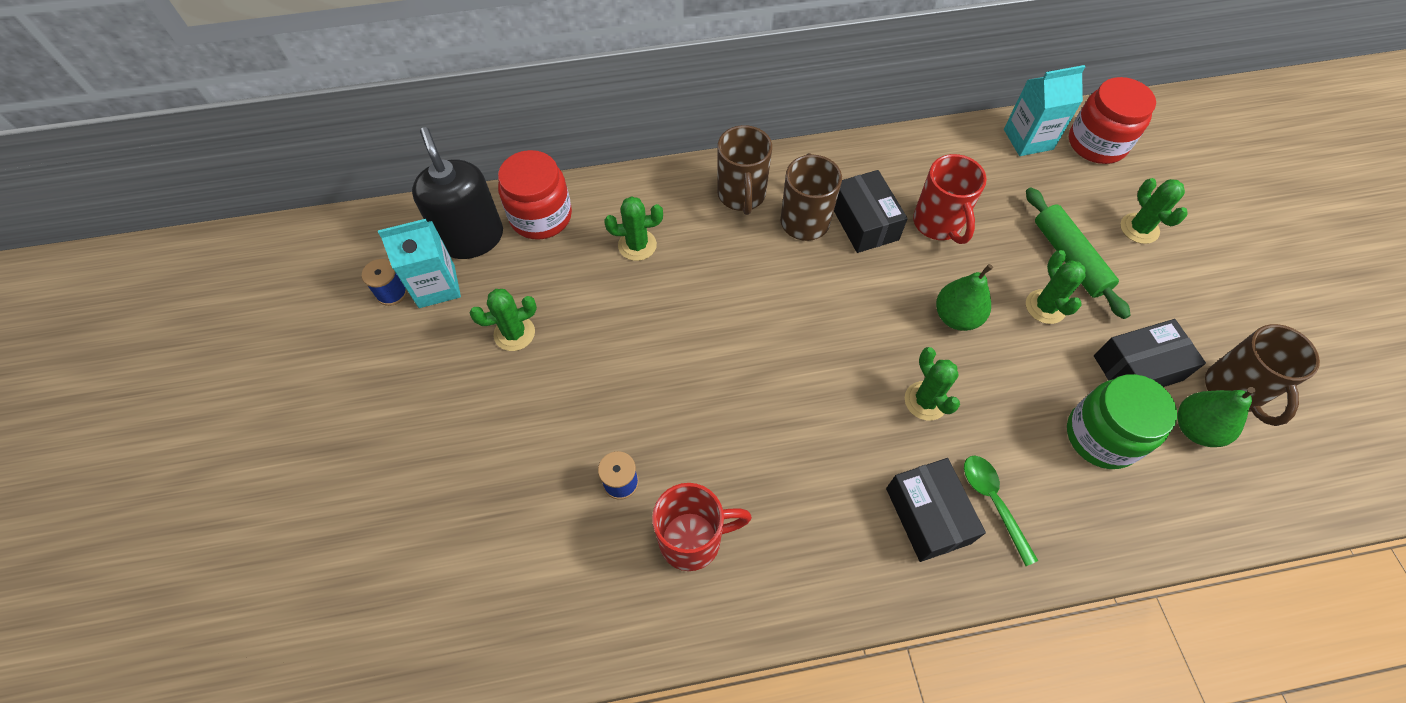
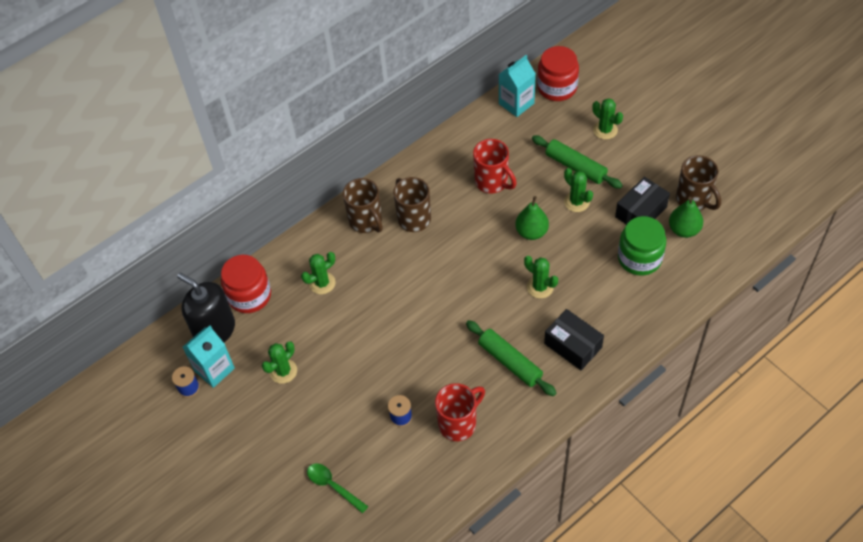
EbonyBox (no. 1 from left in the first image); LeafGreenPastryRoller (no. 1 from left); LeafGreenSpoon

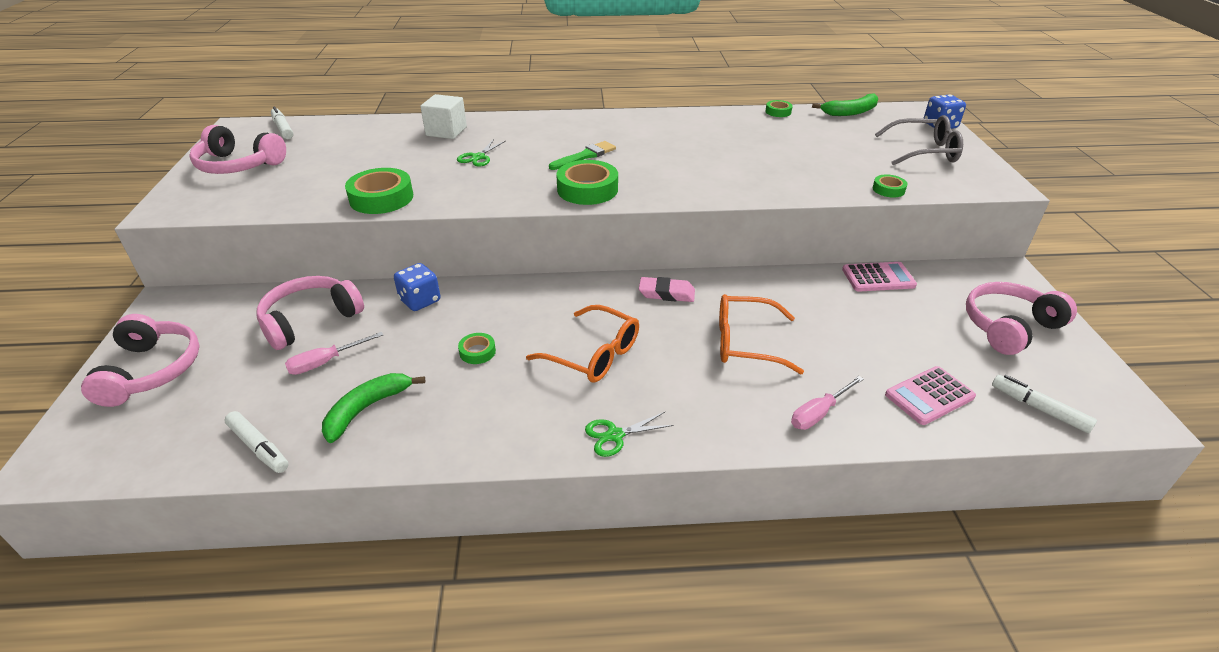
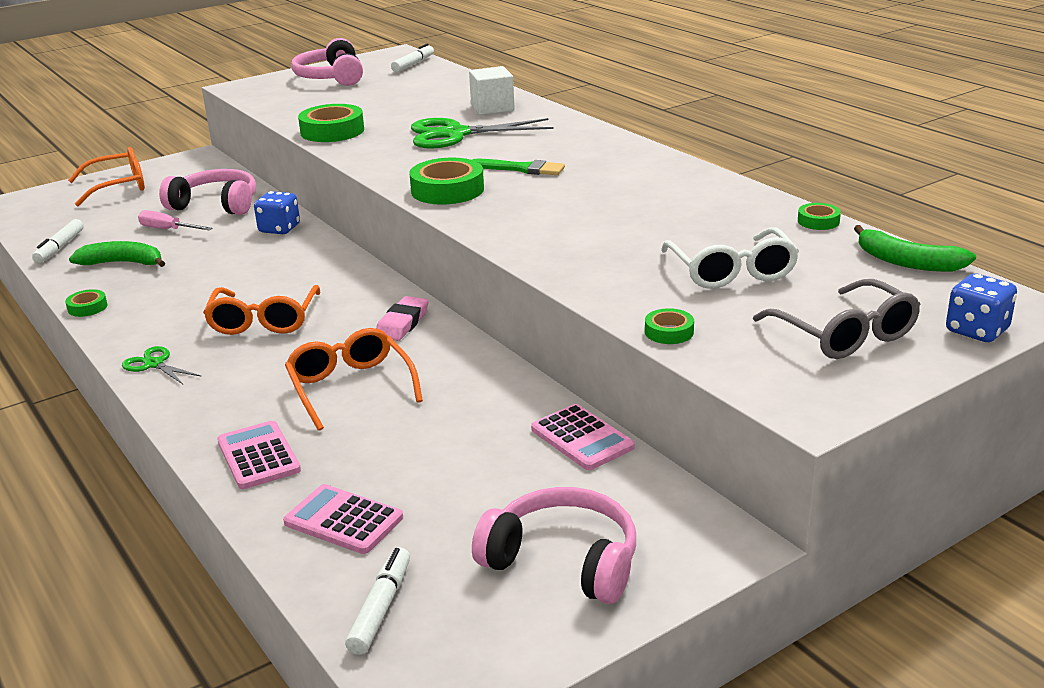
WhiteSpectacles; LeafGreenTape (no. 1 from left); OrangeSpectacles (no. 1 from left); RosyPocketCalculator (no. 1 from left); RosyPencilEraser; LeafGreenShears (no. 2 from left)

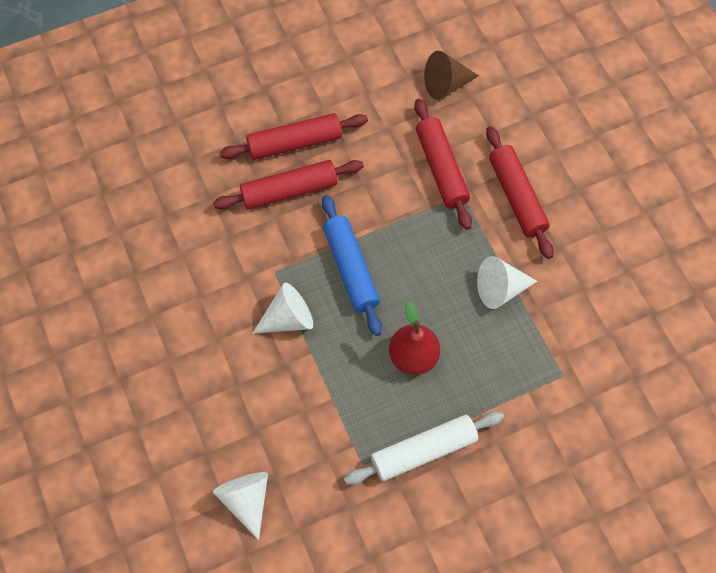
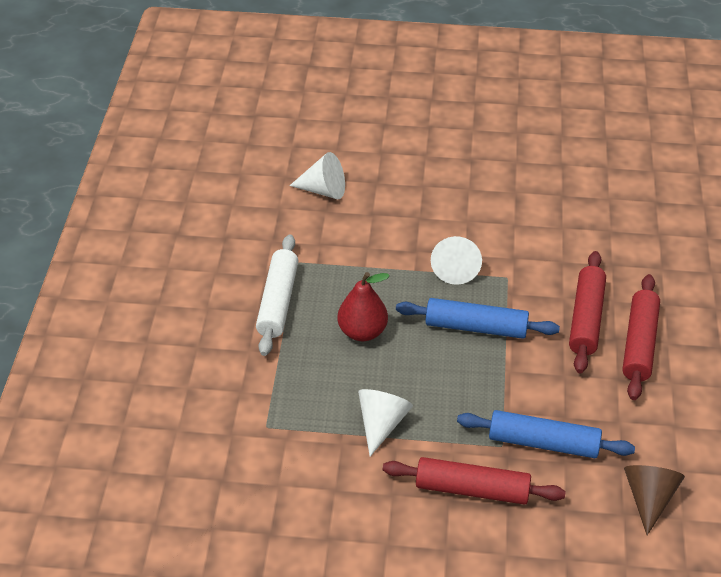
RoyalBluePastryRoller (no. 2 from left)

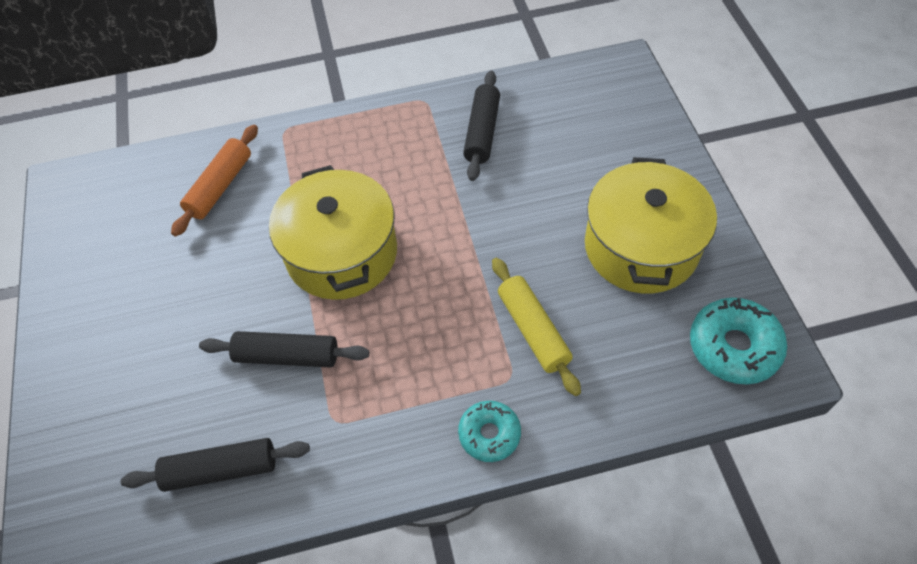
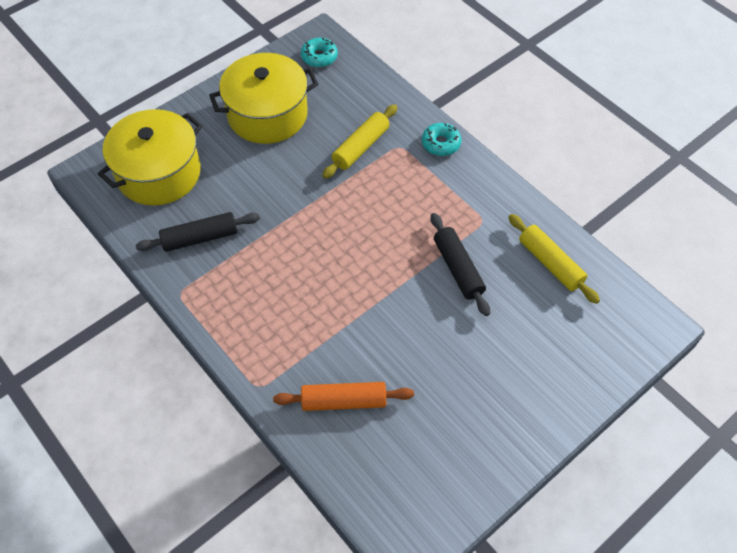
GoldenPot (no. 1 from left); GoldenPastryRoller (no. 2 from left); TurquoiseDoughnut (no. 1 from left)

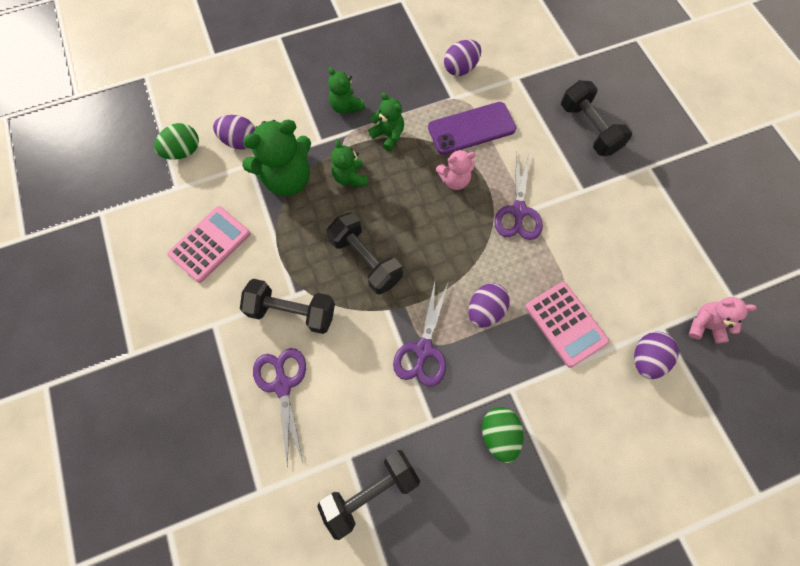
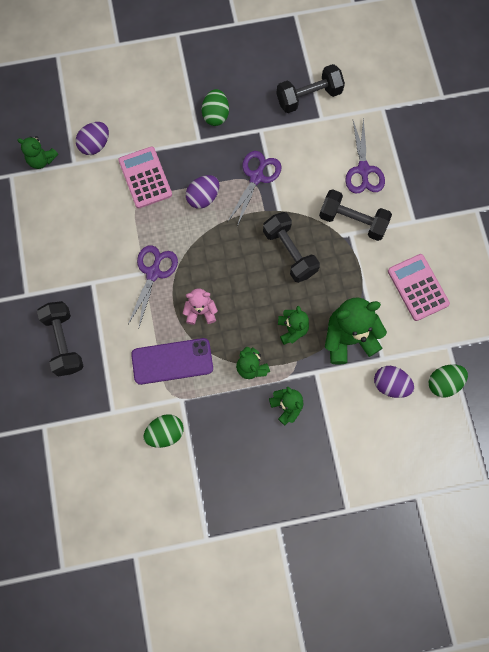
LeafGreenEggShape (no. 1 from left); LeafGreenStuffedBear (no. 1 from left); RosyPocketCalculator (no. 2 from left)

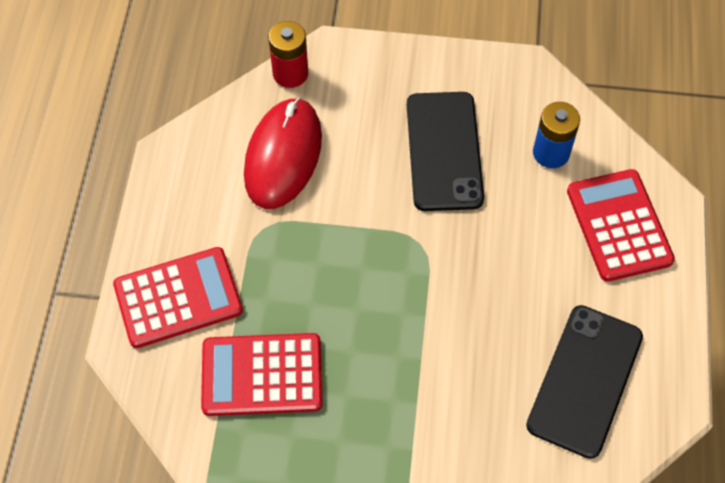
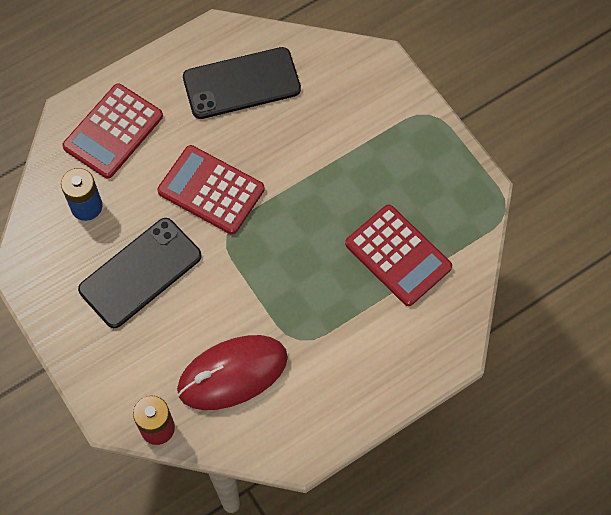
RedPocketCalculator (no. 2 from left)

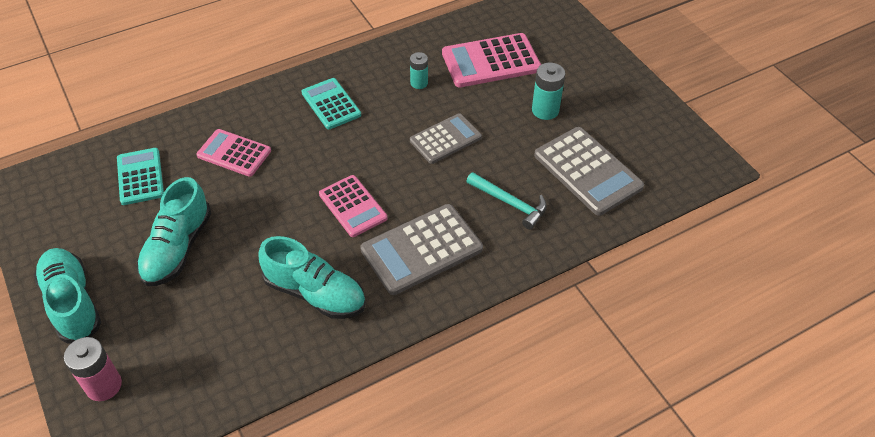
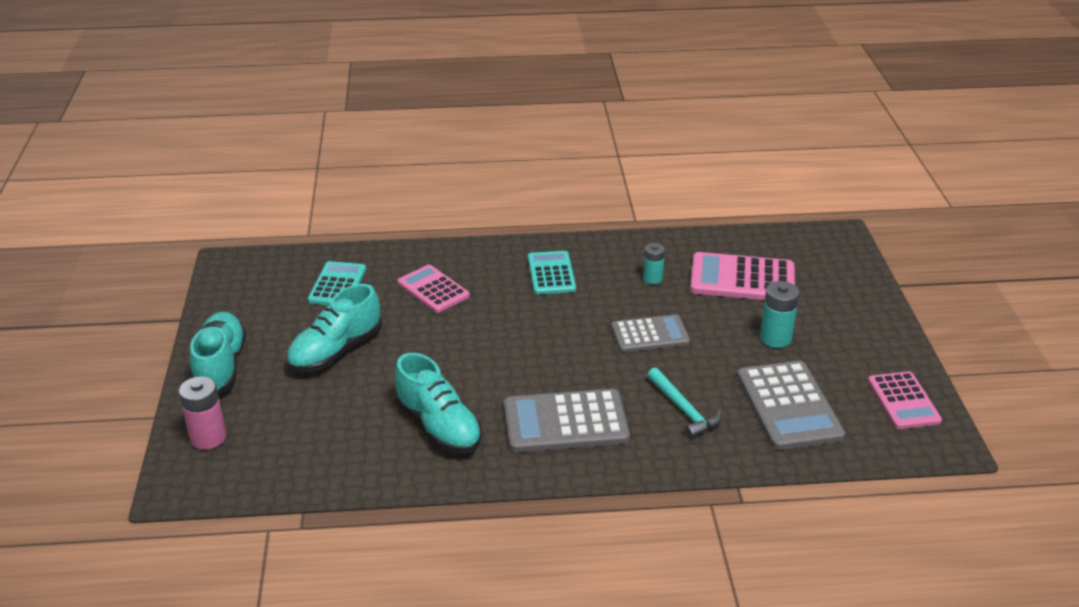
RosyPocketCalculator (no. 3 from left)

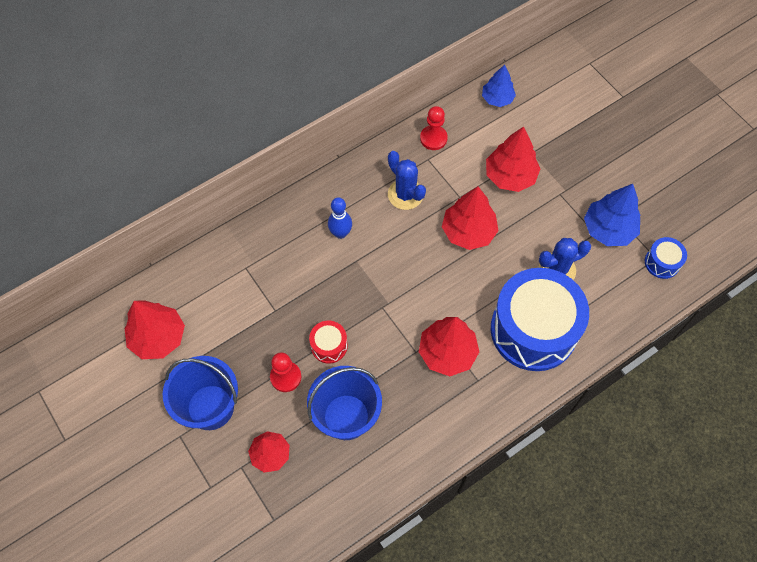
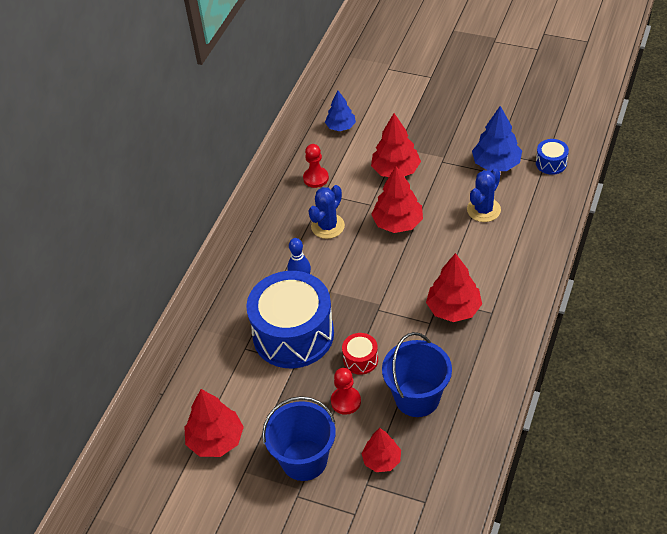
RoyalBlueDrum (no. 1 from left); RoyalBluePricklyPlant (no. 1 from left)

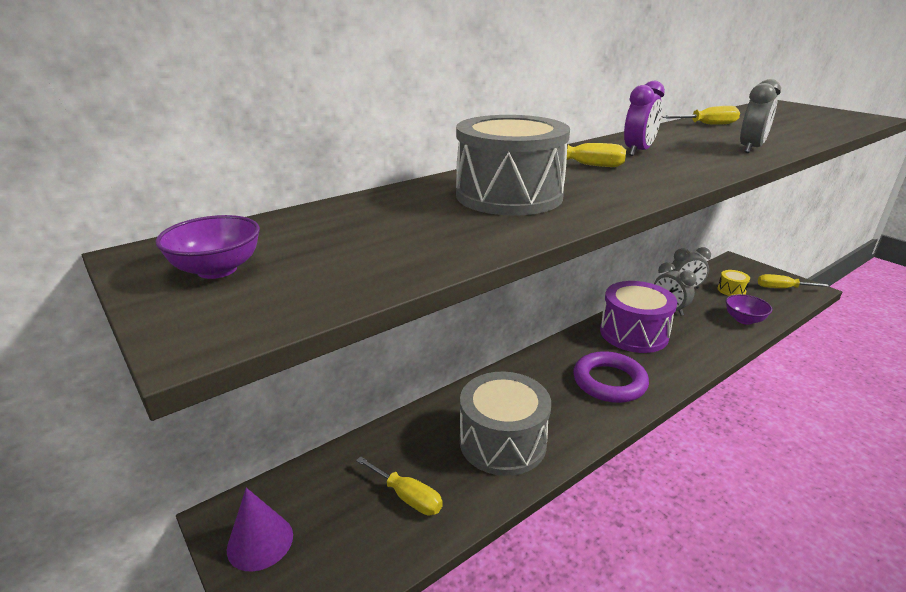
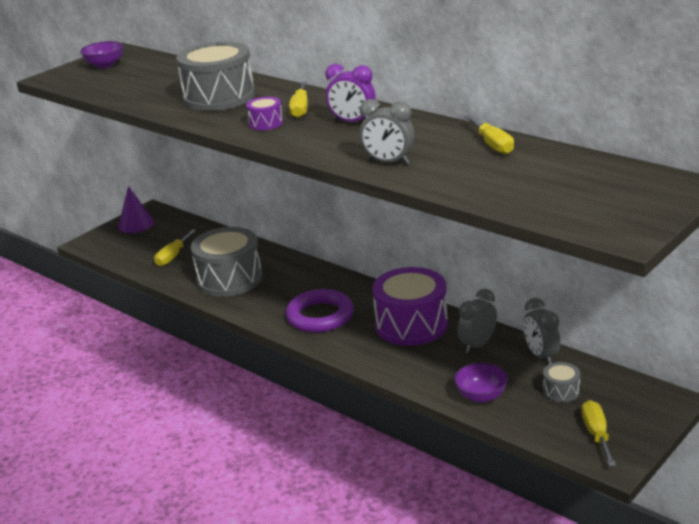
PurpleDrum (no. 1 from left); GreyDrum (no. 3 from left)

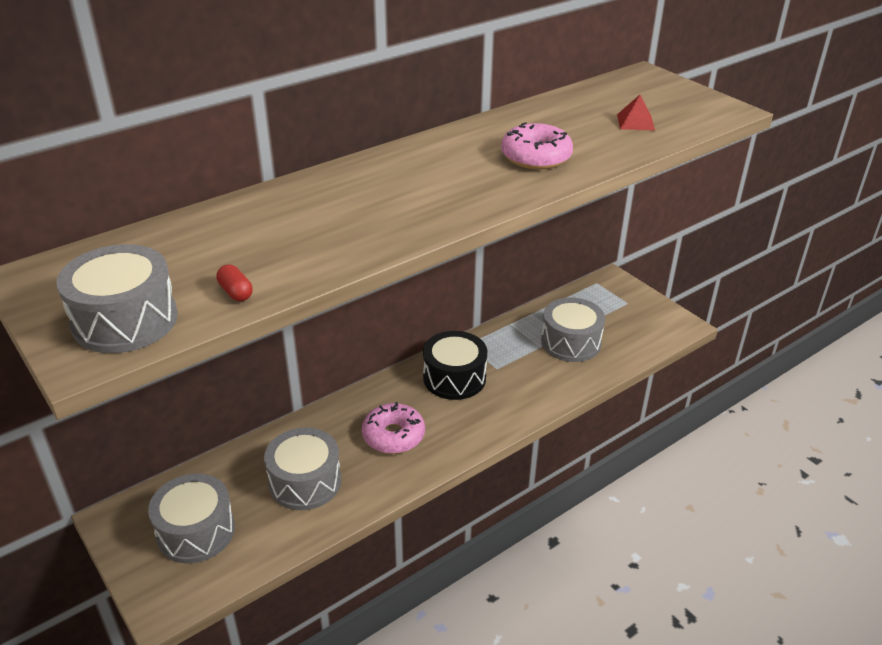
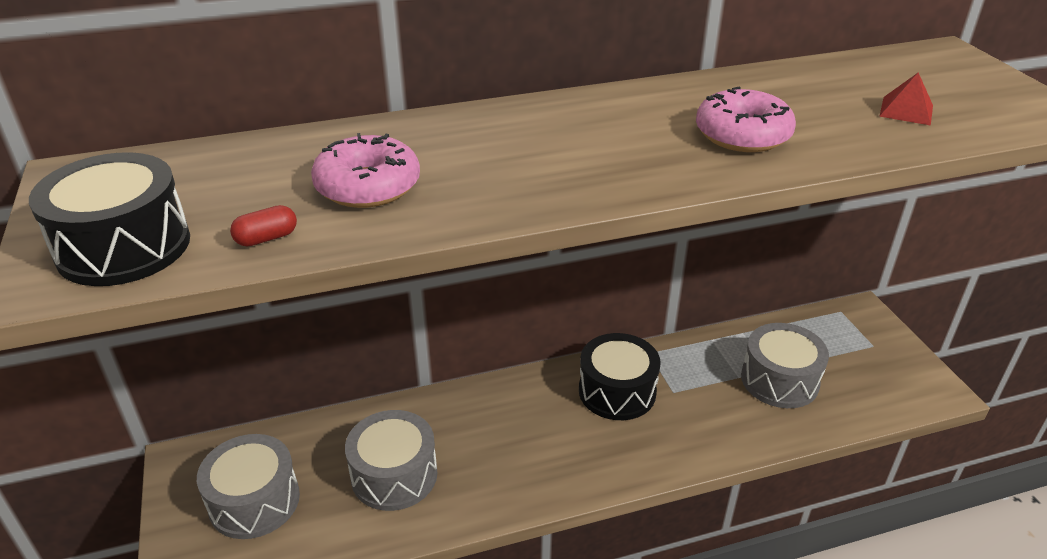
RosyDoughnut (no. 1 from left); EbonyDrum (no. 1 from left); RedCapsule

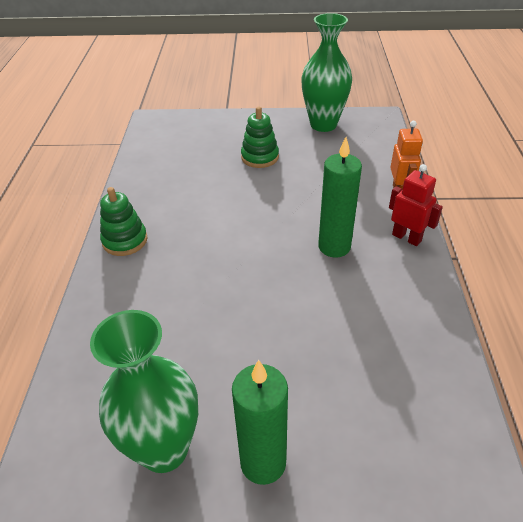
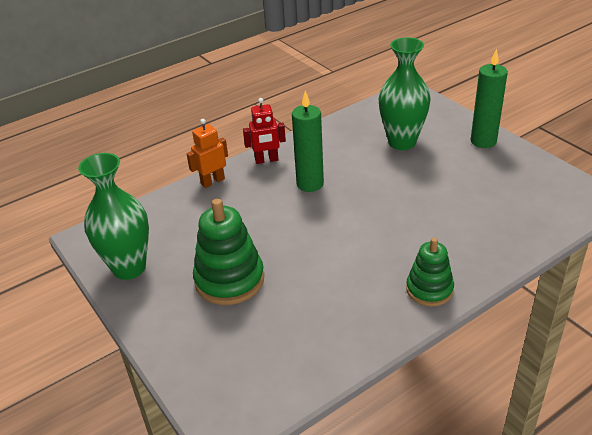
LeafGreenVase (no. 2 from left); RedRobotFigure; LeafGreenStackingRings (no. 1 from left)

